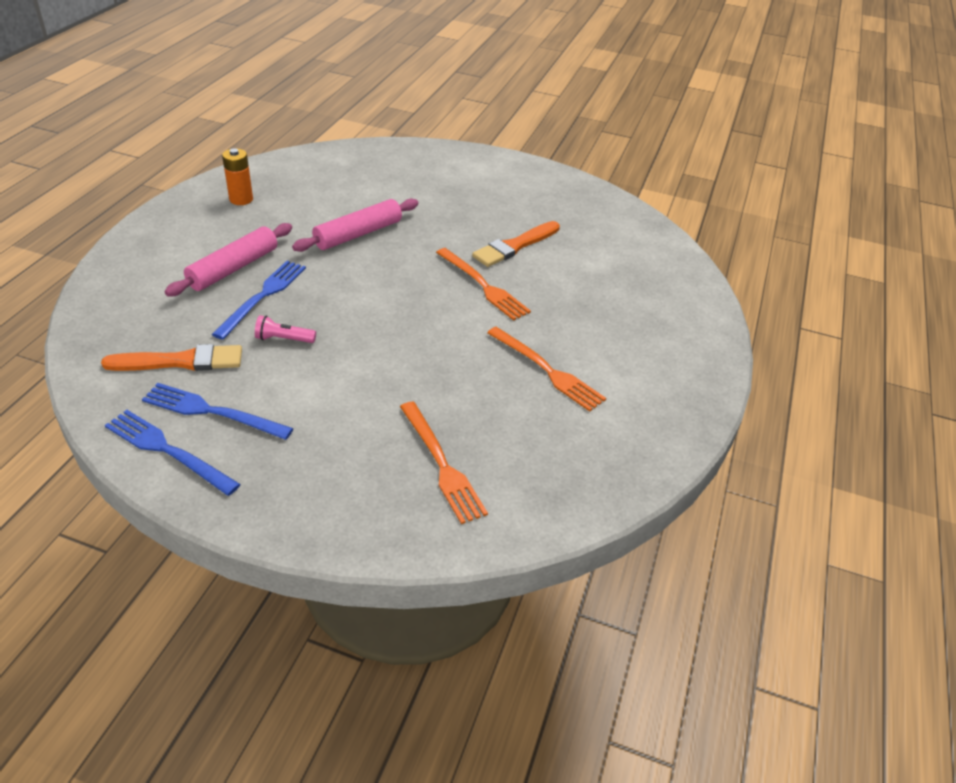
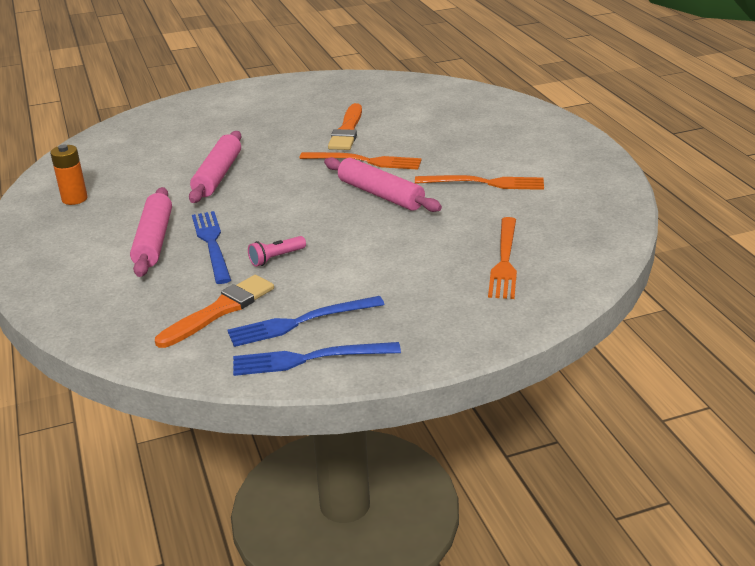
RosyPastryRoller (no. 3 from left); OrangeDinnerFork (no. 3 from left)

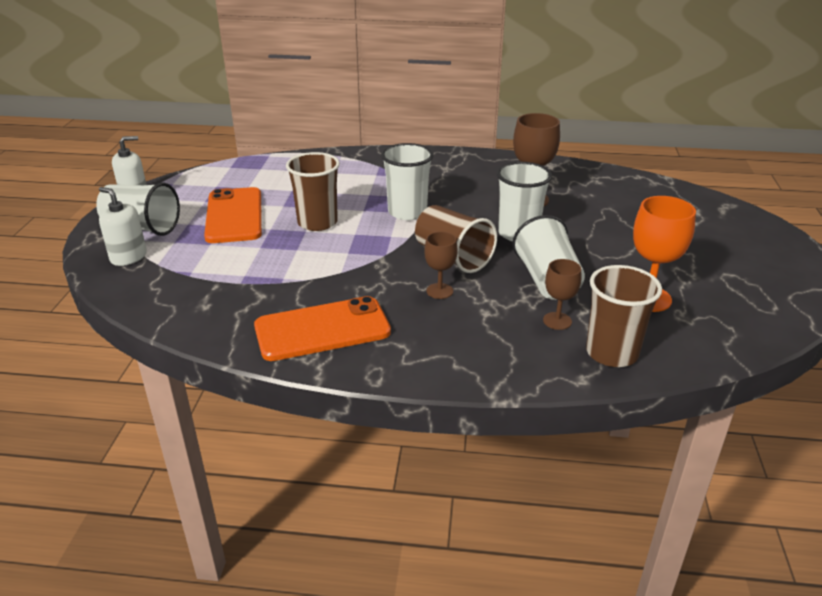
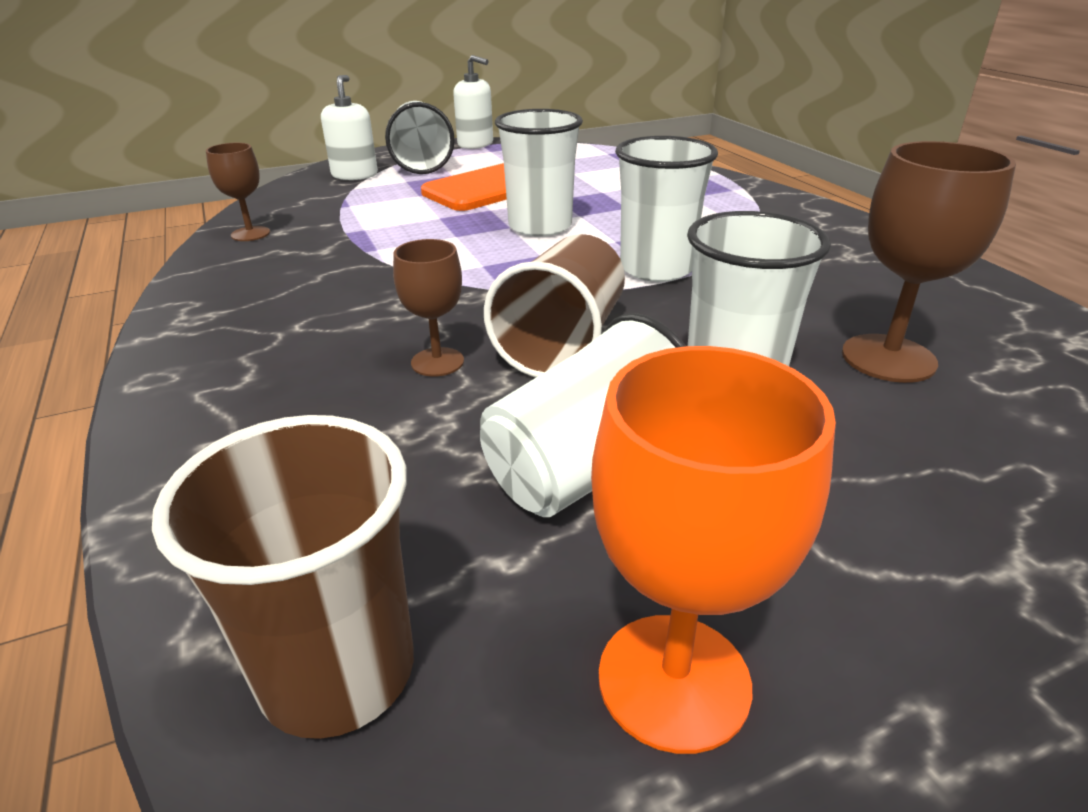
OrangeMobilePhone (no. 2 from left in the first image); DarkBrownGoblet (no. 1 from left); WhiteTumbler (no. 2 from left)

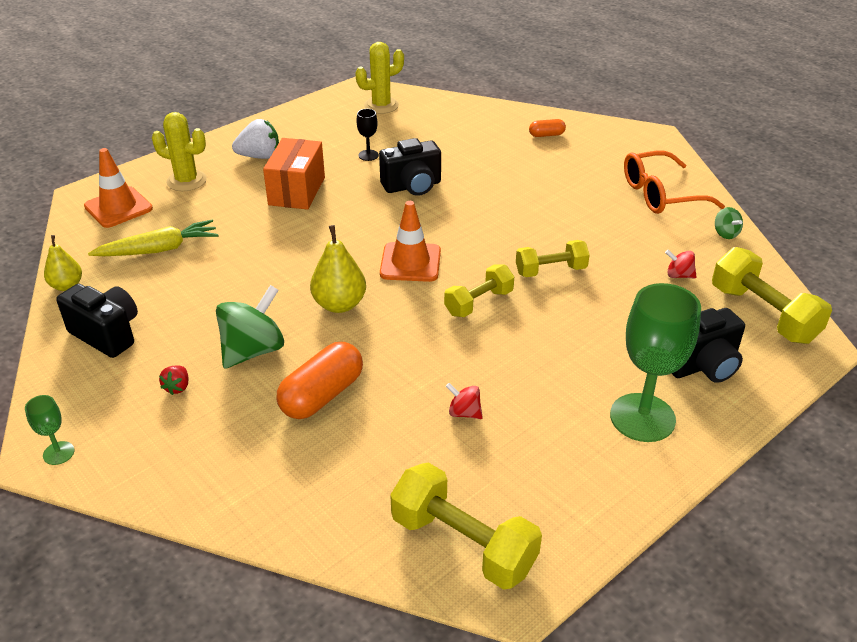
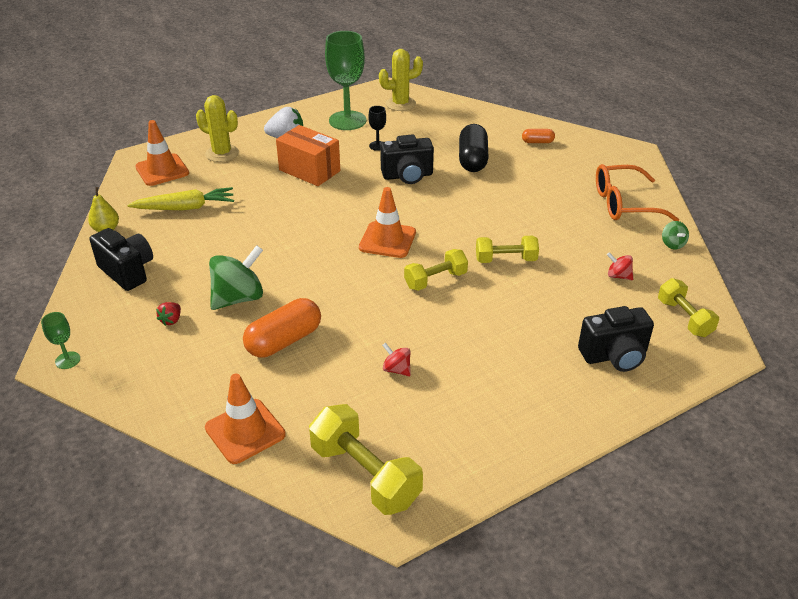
GoldenToyPear (no. 2 from left in the first image); OrangeSafetyCone (no. 2 from left); EbonyCapsule; LeafGreenGoblet (no. 2 from left); OrangeBox; GoldenFreeWeight (no. 4 from left)

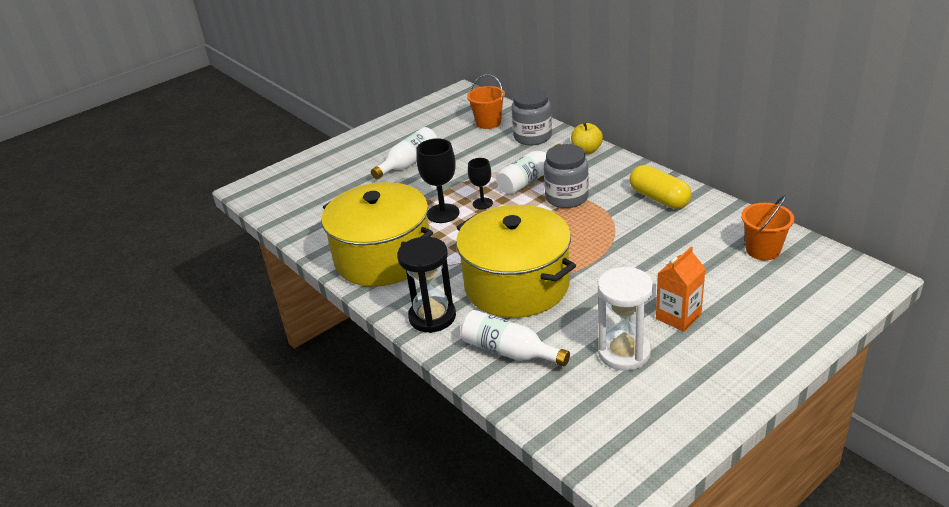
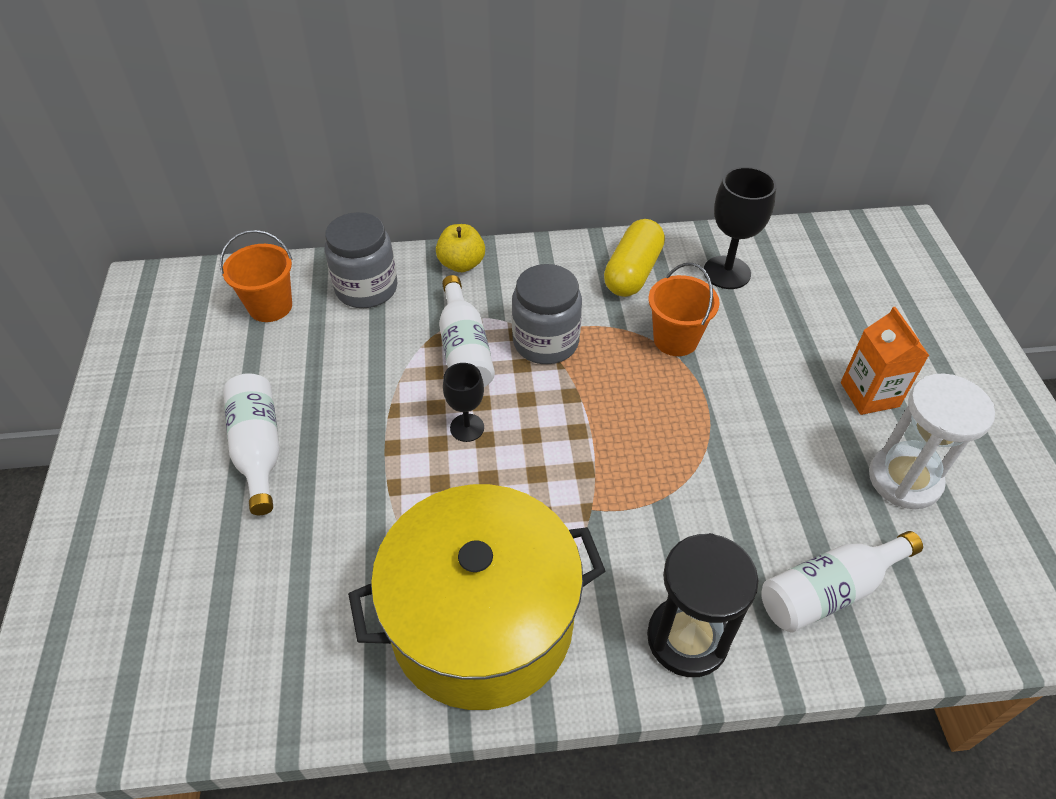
GoldenPot (no. 2 from left in the first image); EbonyGoblet (no. 2 from left); OrangeBucket (no. 2 from left); GoldenCapsule

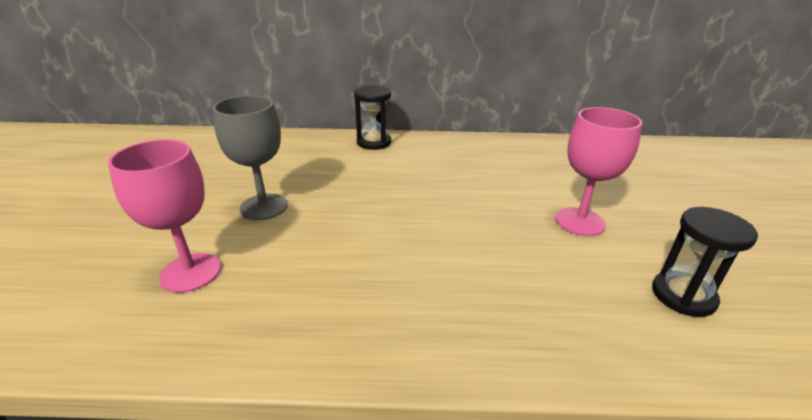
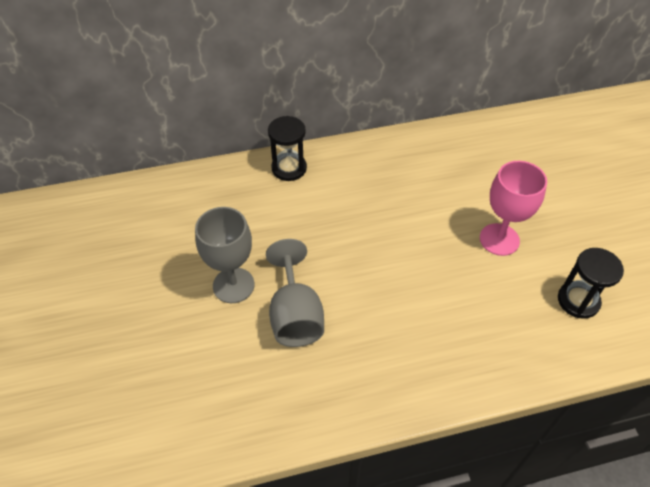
RosyGoblet (no. 1 from left in the first image); GreyGoblet (no. 2 from left)

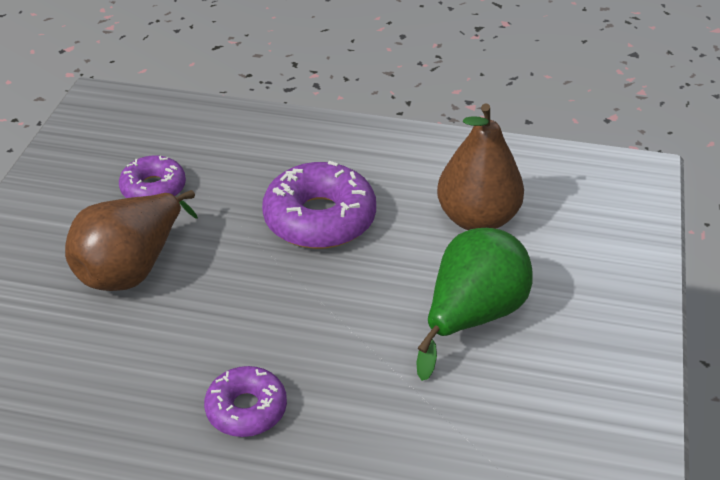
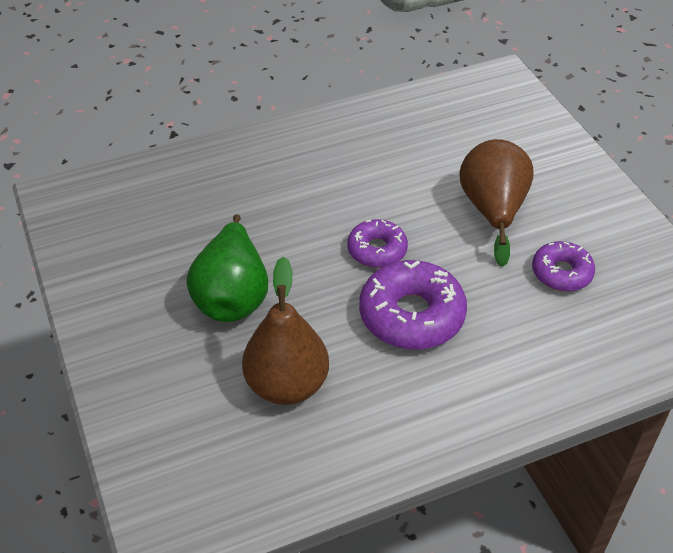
PurpleDoughnut (no. 1 from left)

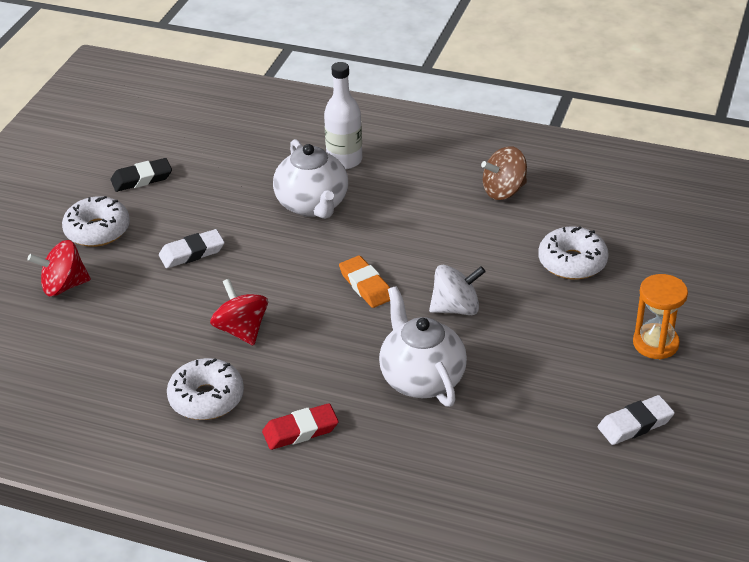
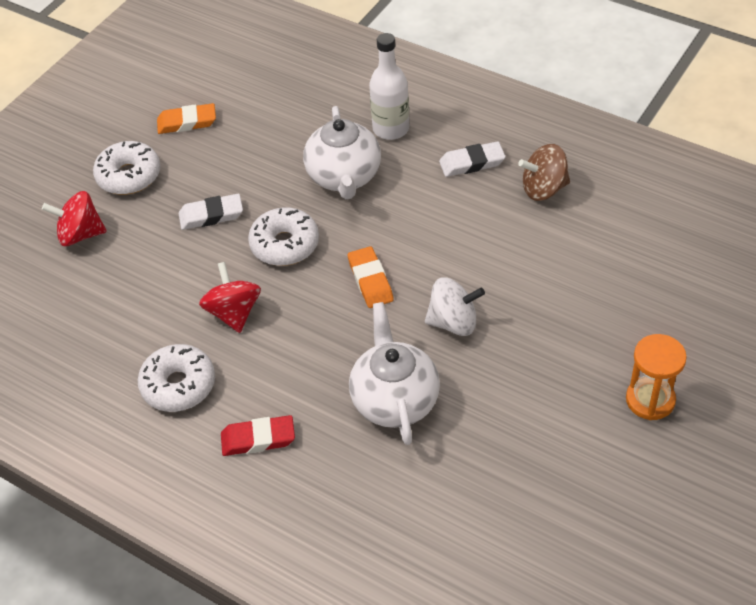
WhiteDoughnut (no. 3 from left); WhitePencilEraser (no. 2 from left); OrangePencilEraser (no. 1 from left)

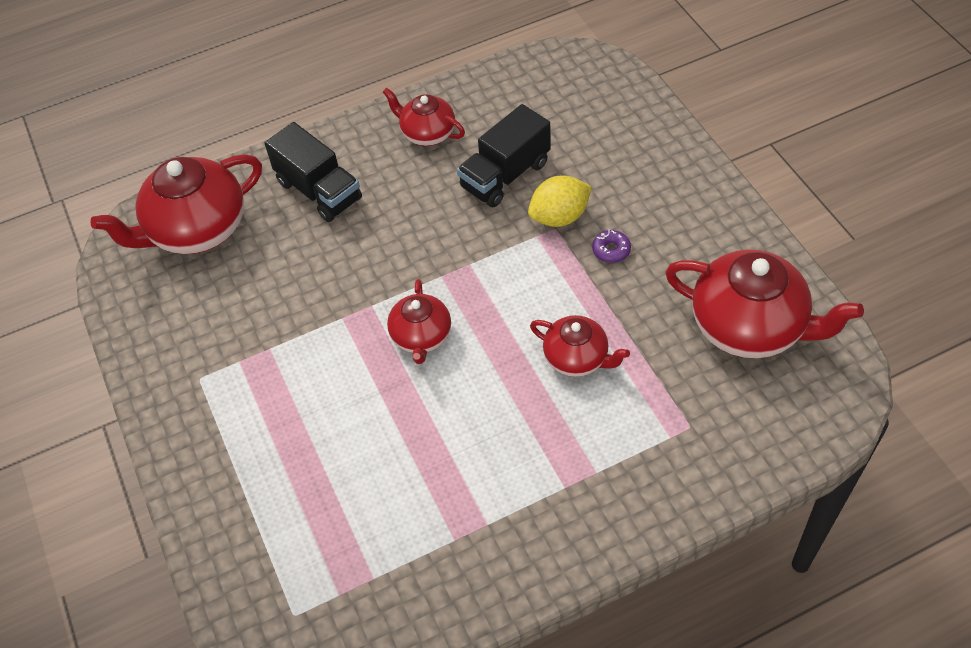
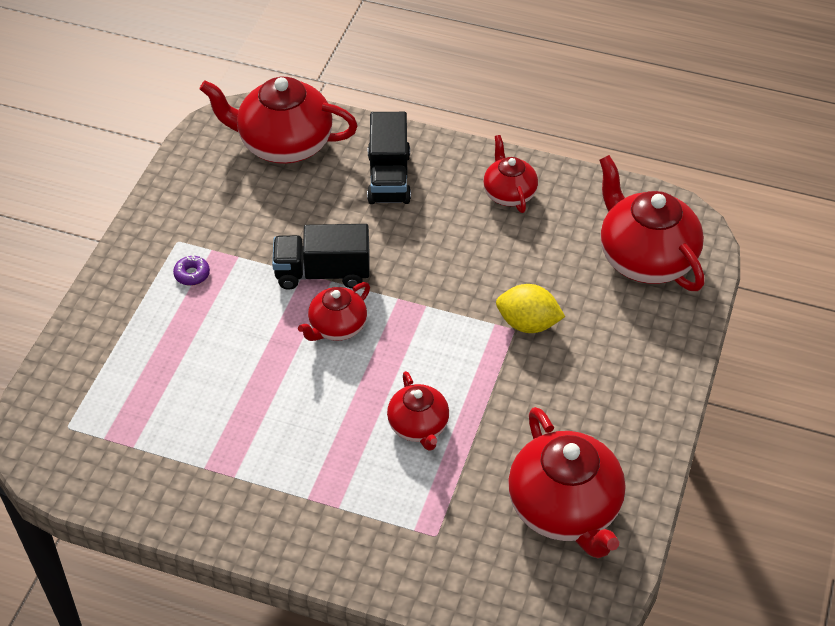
RedTeapot (no. 6 from left); EbonyTruck (no. 1 from left); PurpleDoughnut

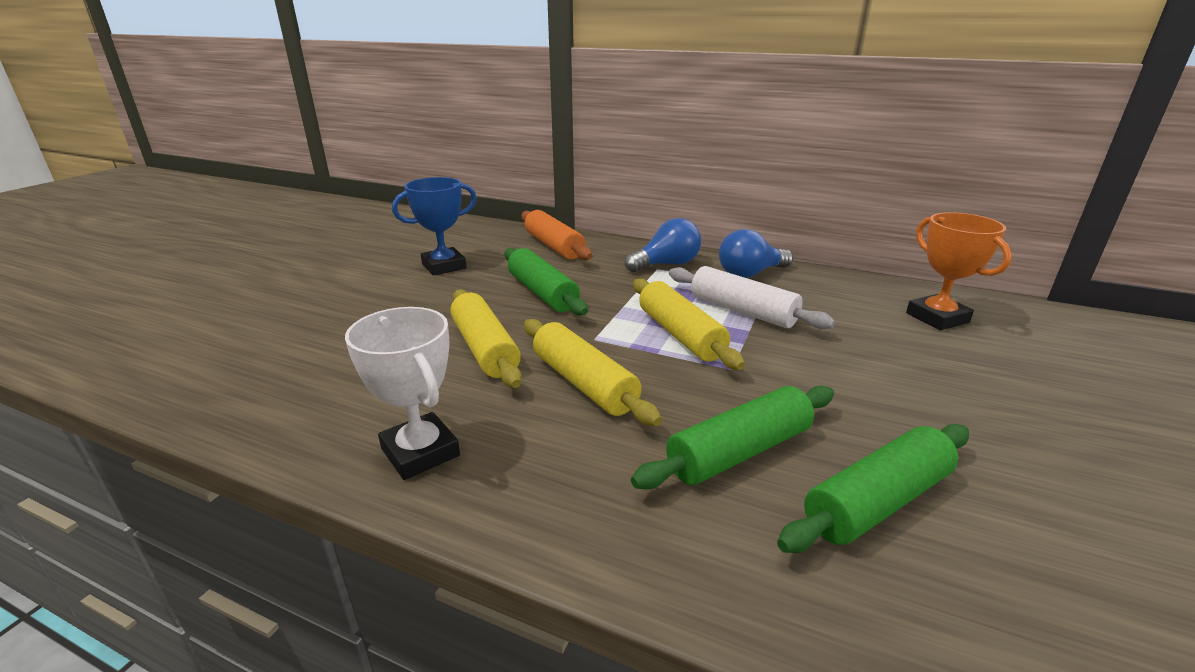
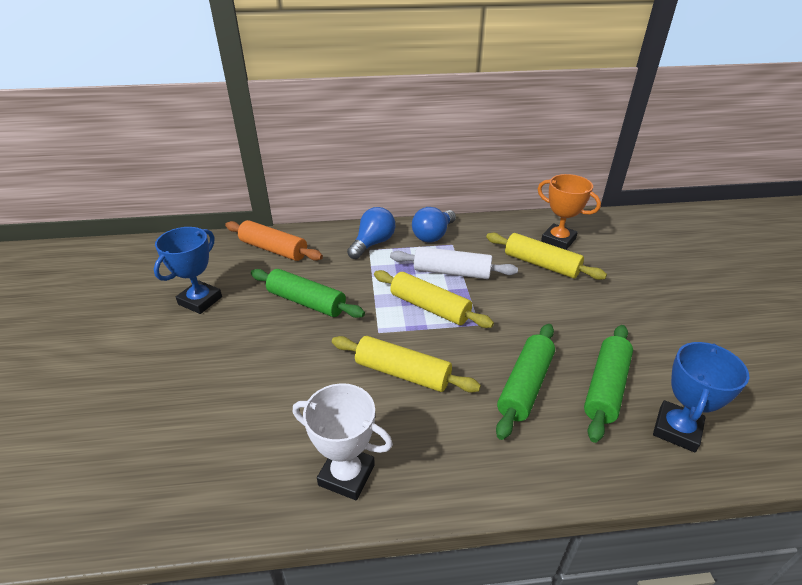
RoyalBlueTrophy (no. 2 from left); GoldenPastryRoller (no. 3 from left)

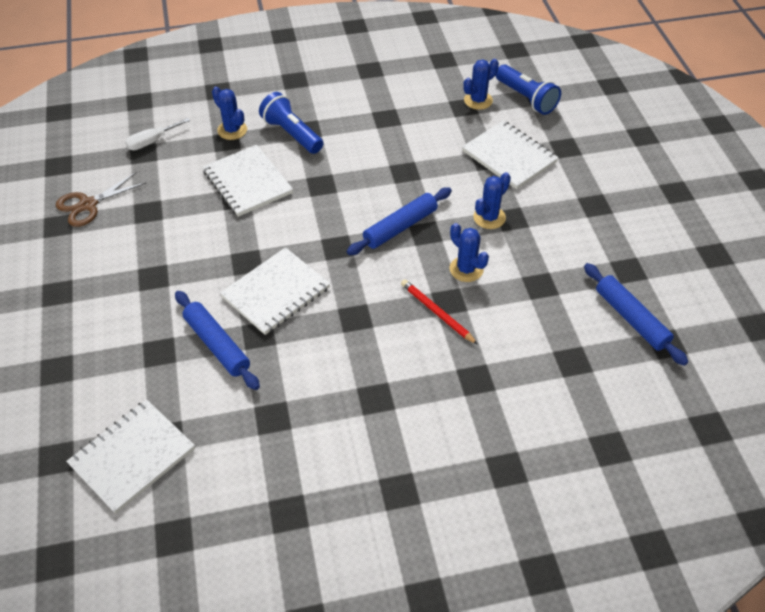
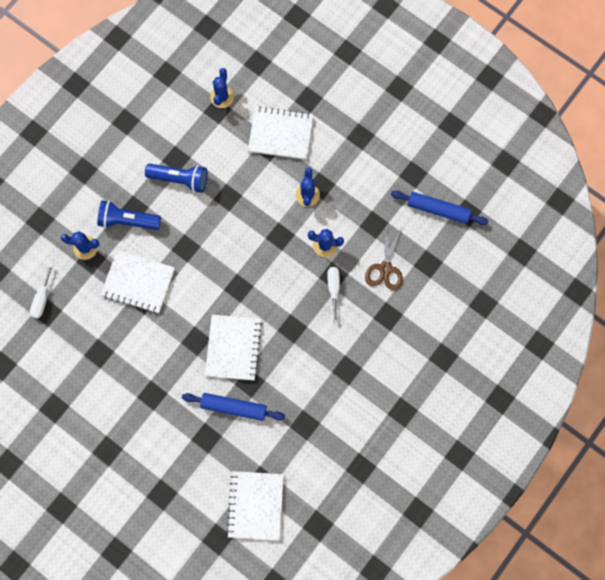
RoyalBluePastryRoller (no. 2 from left in the first image); DarkBrownShears; RoyalBluePocketTorch (no. 2 from left); WhiteFlatScrewdriver (no. 2 from left)

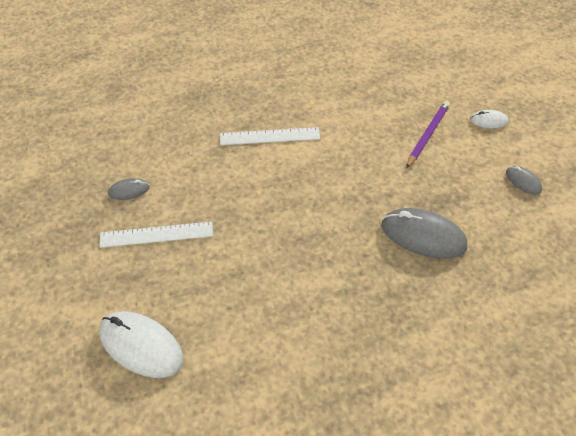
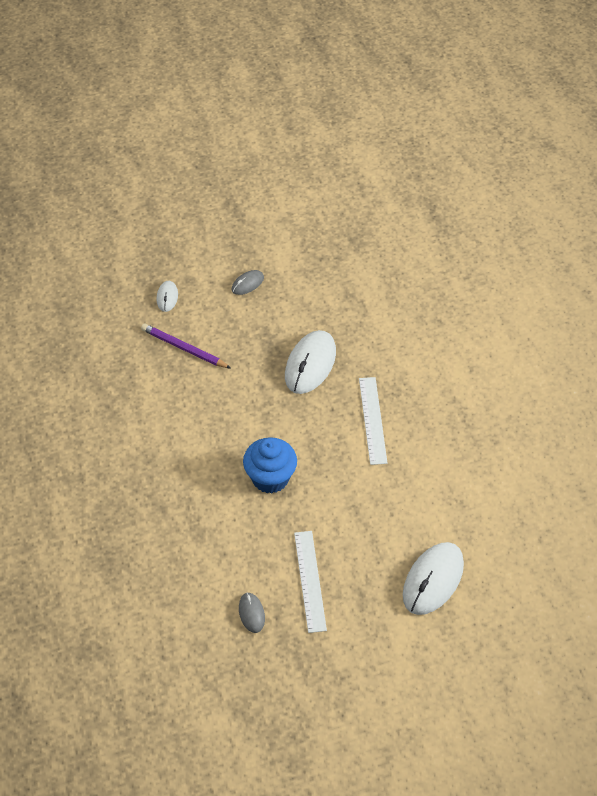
RoyalBlueFairyCake; WhiteMeasuringStick (no. 2 from left); WhiteComputerMouse (no. 2 from left)

